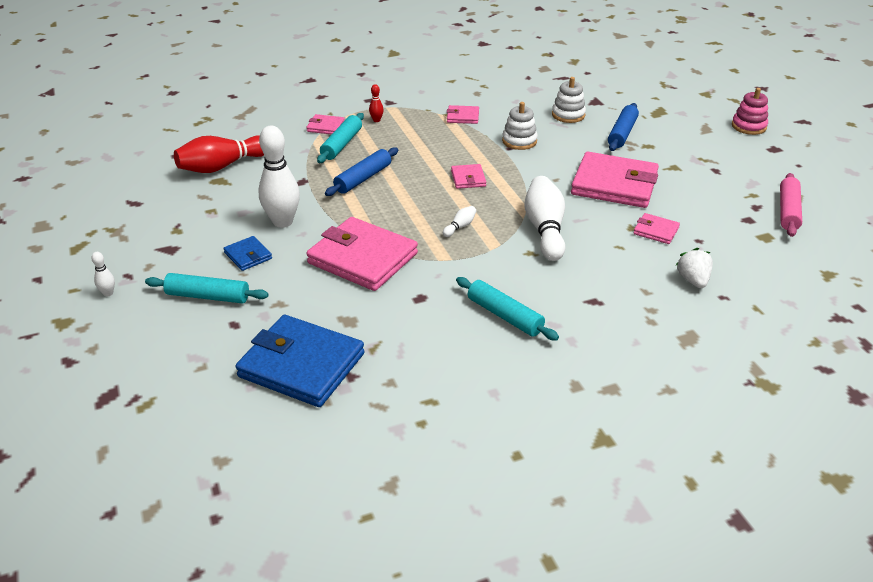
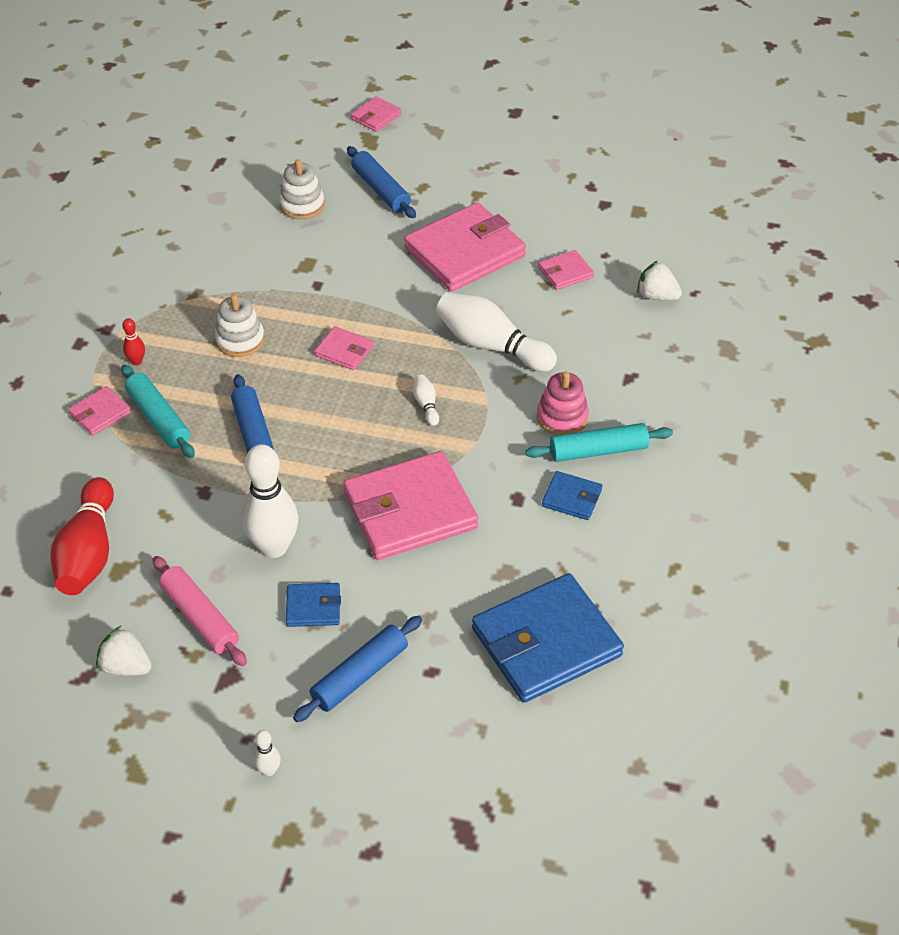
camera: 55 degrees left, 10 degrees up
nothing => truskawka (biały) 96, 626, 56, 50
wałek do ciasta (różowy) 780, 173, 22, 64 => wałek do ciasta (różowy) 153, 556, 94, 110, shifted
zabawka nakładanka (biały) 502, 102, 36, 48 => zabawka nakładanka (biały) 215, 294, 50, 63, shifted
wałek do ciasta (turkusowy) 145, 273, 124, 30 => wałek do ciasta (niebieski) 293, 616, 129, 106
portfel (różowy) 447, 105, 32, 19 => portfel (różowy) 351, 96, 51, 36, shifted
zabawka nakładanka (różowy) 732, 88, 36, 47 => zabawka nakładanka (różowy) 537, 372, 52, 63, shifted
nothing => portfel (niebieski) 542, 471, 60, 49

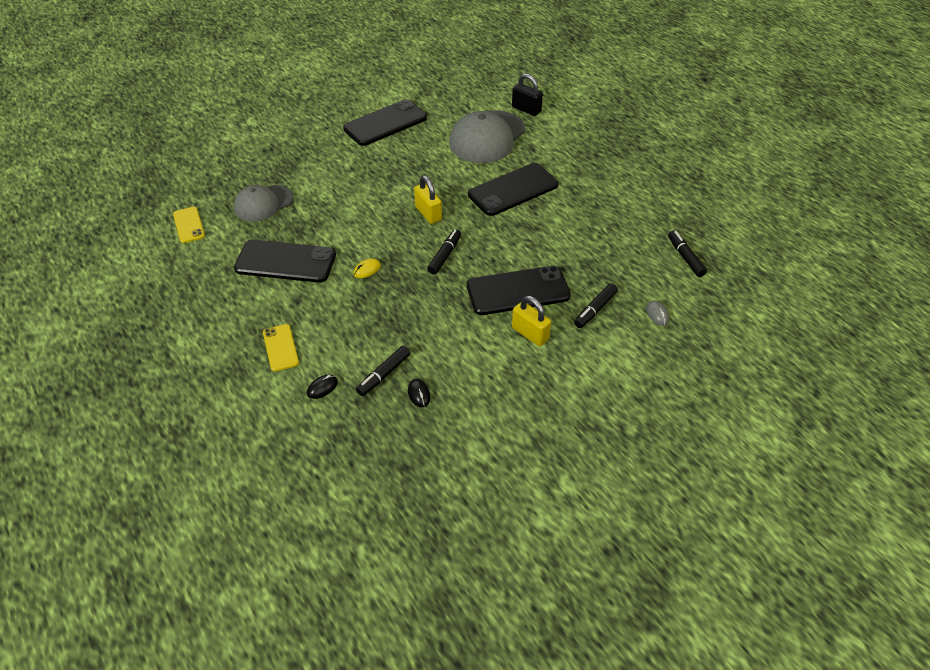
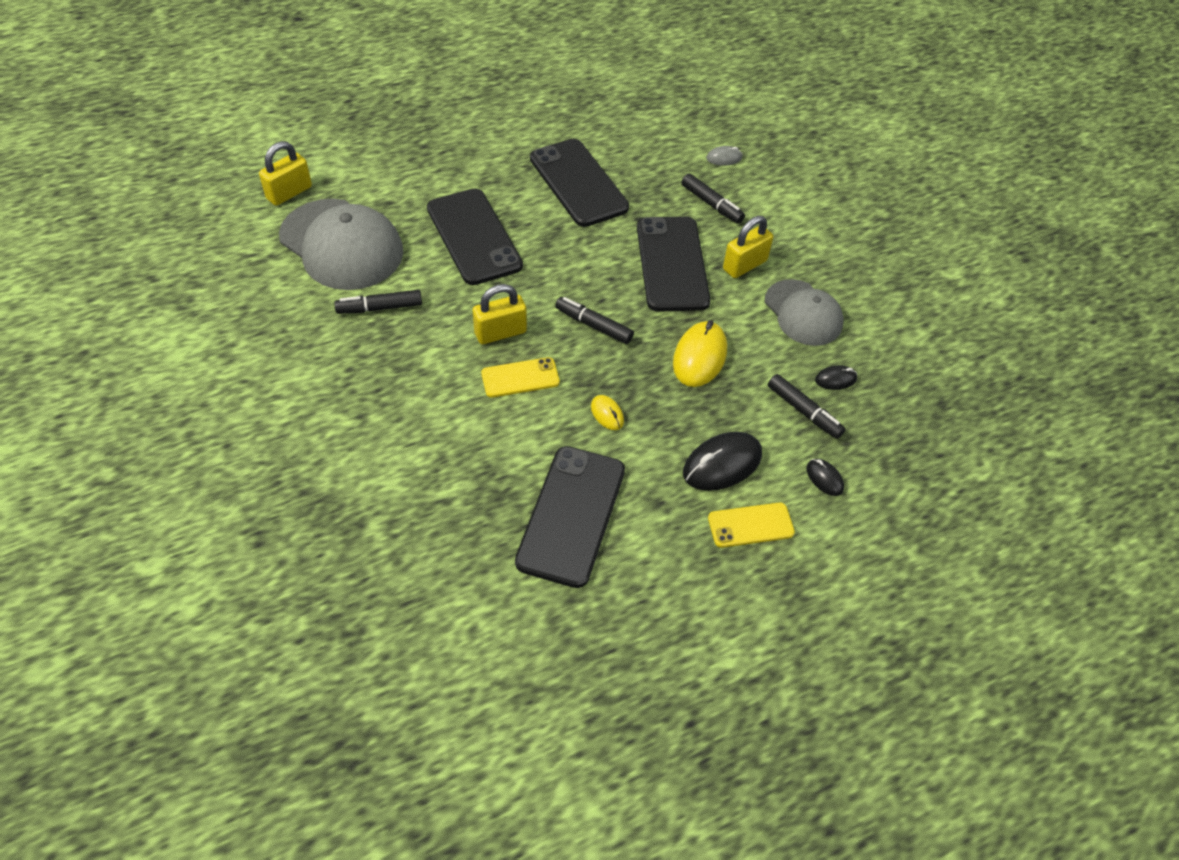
camera: 85 degrees left, 5 degrees up
kłódka (czarny) 512, 73, 31, 43 => kłódka (żółty) 259, 141, 53, 65
flamaster (czarny) 668, 231, 39, 46 => flamaster (czarny) 334, 290, 88, 24, shifted
telefon (żółty) 173, 207, 32, 36 => telefon (żółty) 481, 357, 79, 41, shifted
telefon (czarny) 343, 99, 84, 47 => telefon (czarny) 530, 139, 99, 88, shifted
nothing => myszka (żółty) 673, 320, 54, 67
nothing => myszka (czarny) 683, 432, 79, 59
czapka (szary) 234, 185, 59, 37 => czapka (szary) 765, 279, 78, 67, shifted

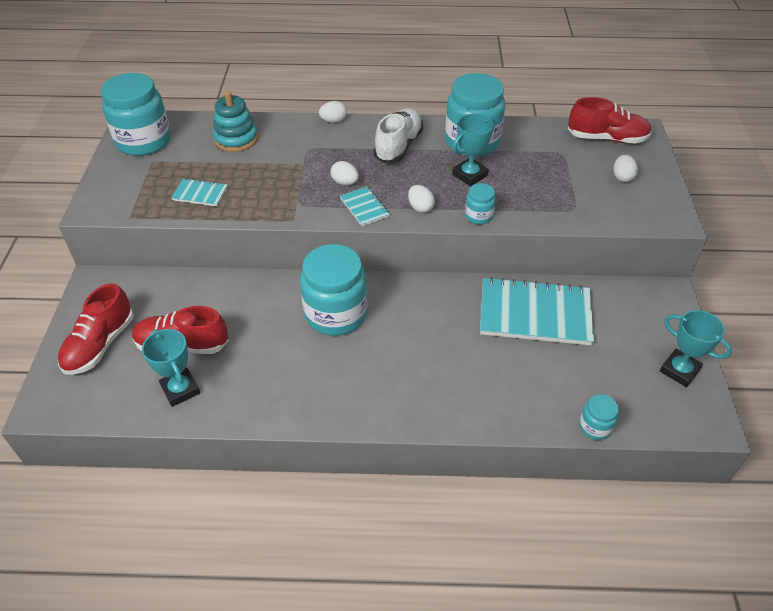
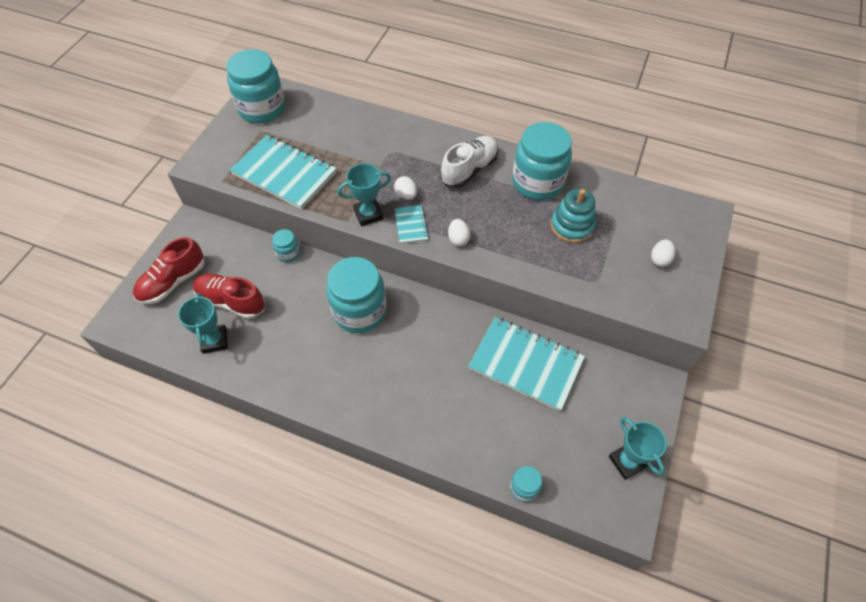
camera: 20 degrees right, 10 degrees up
zeszyt (turkusowy) 171, 178, 57, 28 => zeszyt (turkusowy) 230, 135, 107, 75, x2.16
słoik (turkusowy) 465, 183, 31, 41 => słoik (turkusowy) 272, 229, 28, 33, shifted
puchar (turkusowy) 452, 114, 43, 72 => puchar (turkusowy) 338, 163, 53, 63, shifted
zabawka nakładanka (turkusowy) 213, 91, 45, 61 => zabawka nakładanka (turkusowy) 551, 189, 45, 54, shifted
jajko (biały) 319, 101, 28, 22 => nothing
but (czerwony) 568, 97, 84, 47 => nothing

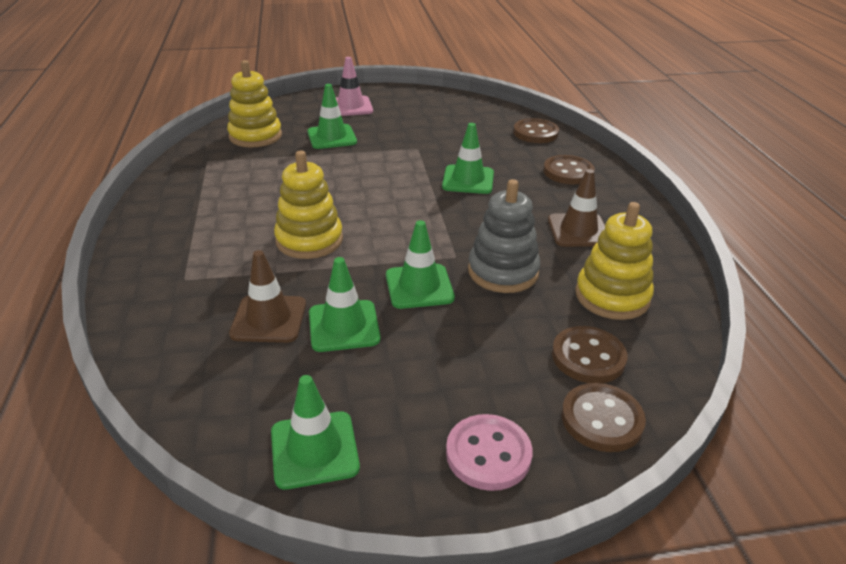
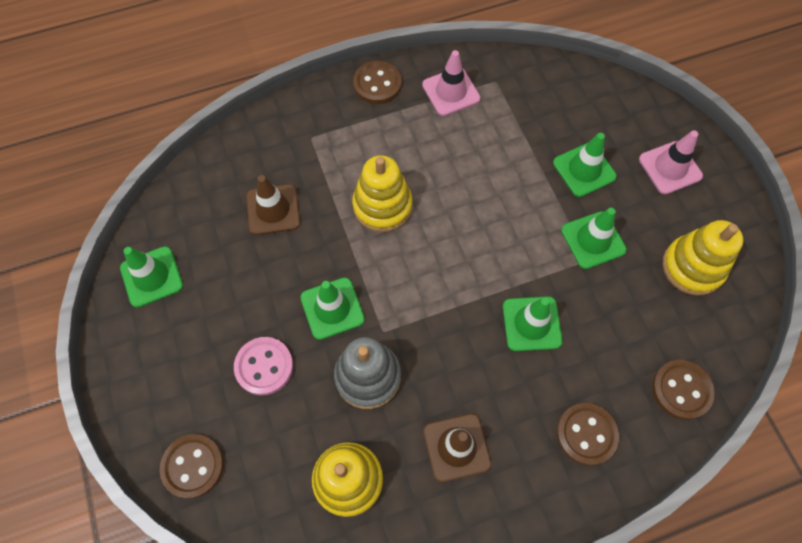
camera: 80 degrees right, 30 degrees up
guzik (różowy) 446, 414, 87, 77 => guzik (różowy) 234, 337, 59, 59, shifted
guzik (brązowy) 552, 326, 76, 57 => guzik (brązowy) 353, 61, 49, 43, shifted
nothing => pachołek (różowy) 422, 50, 58, 66
pachołek (zielony) 309, 257, 71, 95 => pachołek (zielony) 561, 208, 66, 61, shifted
zabawka nakładanka (żółty) 227, 60, 55, 87 => zabawka nakładanka (żółty) 662, 220, 82, 76, shifted

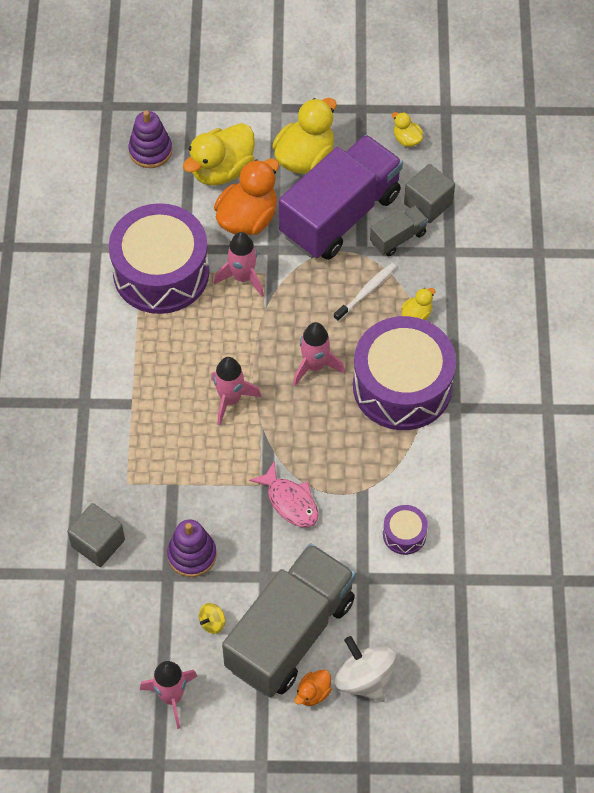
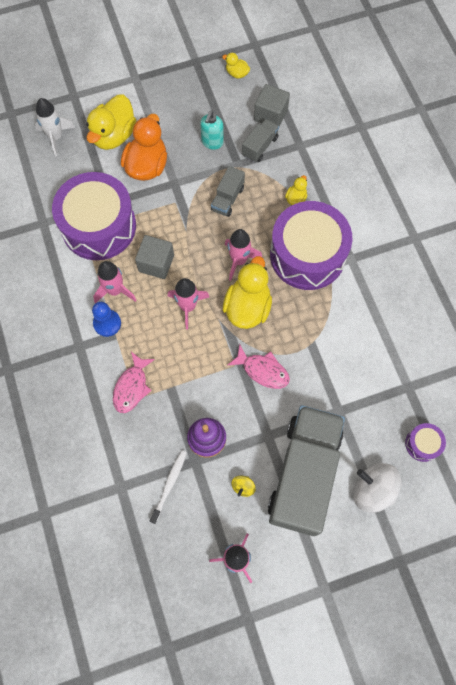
camera: 20 degrees left, 10 degrees up
zabawka nakładanka (fioletowy) 128, 111, 44, 57 => rakieta (biały) 35, 98, 40, 58
nothing => pionek (niebieski) 92, 302, 29, 35
rakieta (różowy) 214, 232, 50, 65 => rakieta (różowy) 93, 261, 43, 42, shifted
nothing => ryba (różowy) 113, 352, 42, 61
sześcian (szary) 67, 503, 58, 64 => sześcian (szary) 135, 235, 39, 44, shifted
szczoteczka do zębów (biały) 334, 263, 62, 59 => szczoteczka do zębów (biały) 150, 450, 37, 74, shifted
ciężarówka (fioletowy) 279, 135, 124, 125 => dozownik mydła (turkusowy) 200, 111, 24, 39
nothing => ciężarówka (szary) 211, 166, 34, 51
kaczka (żółty) 272, 98, 64, 76 => kaczka (żółty) 223, 256, 49, 73, shifted
bęben (fioletowy) 383, 505, 45, 50 => bęben (fioletowy) 405, 423, 41, 39, shifted
kaczka (pomarańczowy) 295, 670, 37, 36 => nothing

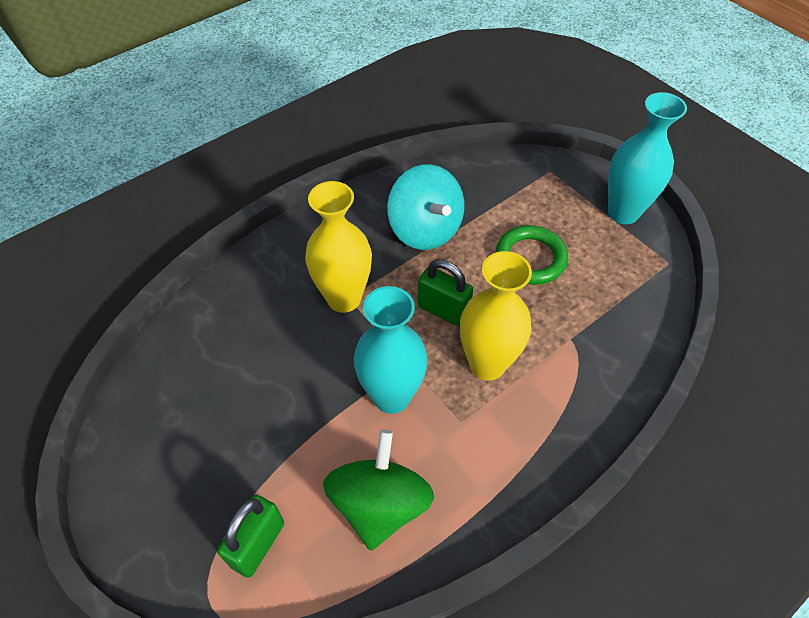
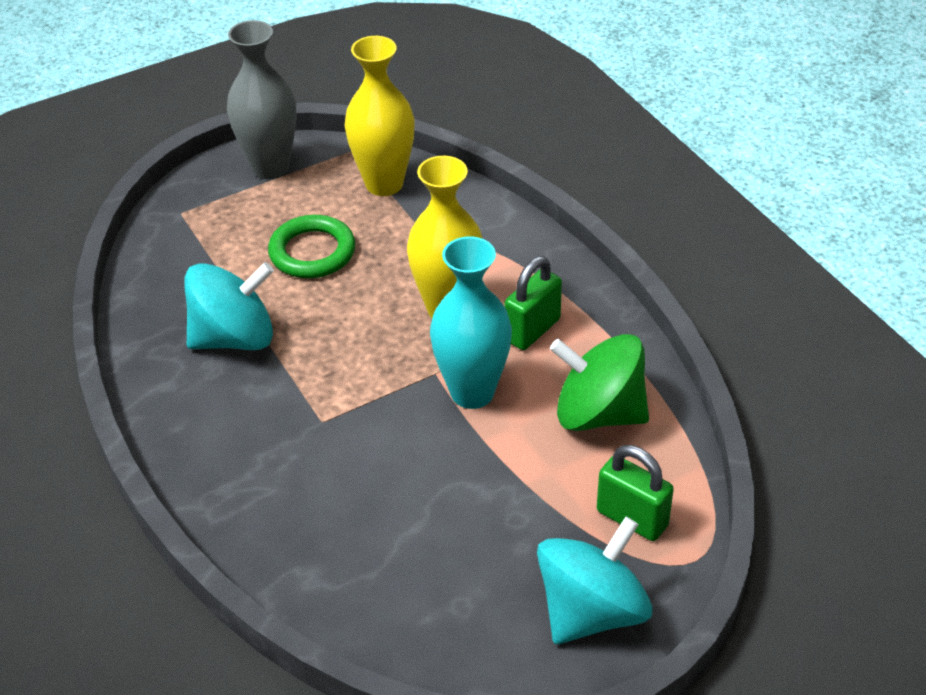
camera: 80 degrees left, 10 degrees down
wazon (turkusowy) 608, 92, 79, 132 => wazon (szary) 227, 20, 70, 159
wazon (żółty) 305, 181, 67, 132 => wazon (żółty) 344, 36, 71, 160, shifted
kłódka (zielony) 418, 259, 56, 68 => kłódka (zielony) 505, 256, 57, 94, shifted
nothing => bączek (turkusowy) 537, 517, 116, 127

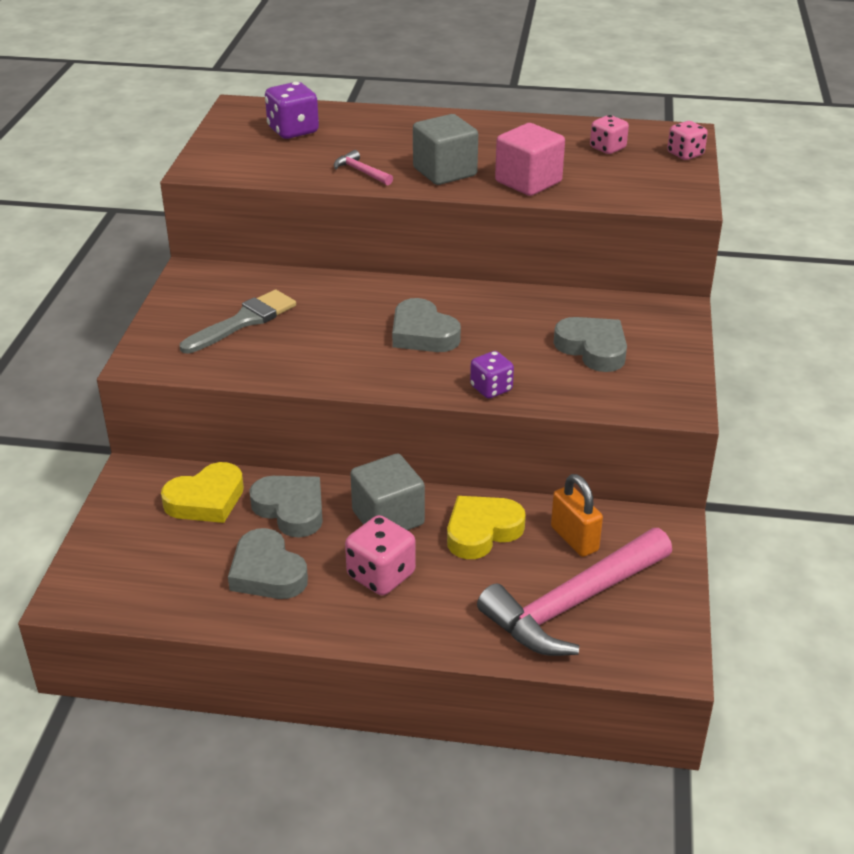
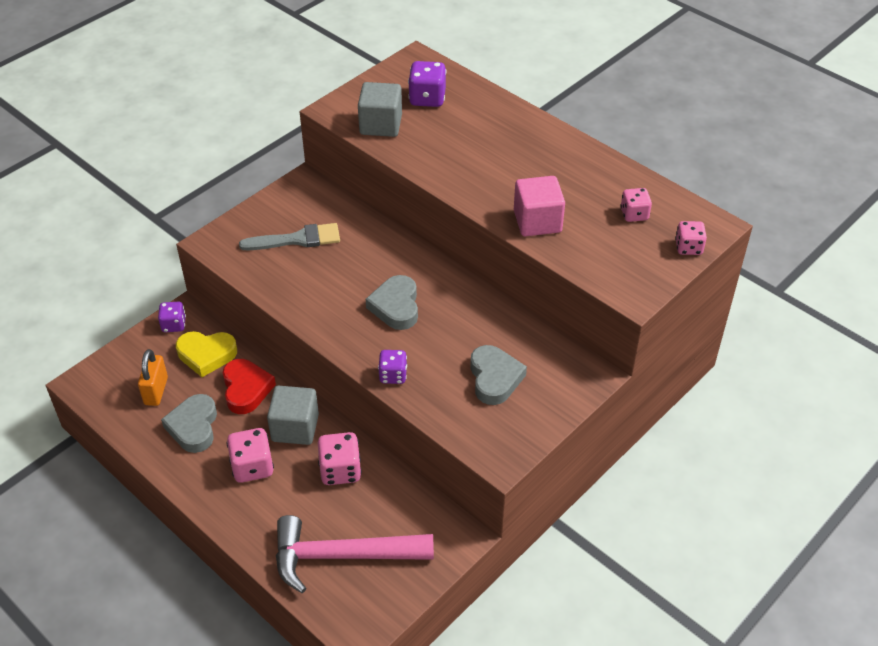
camera: 35 degrees right, 10 degrees up
kłódka (pomarańczowy) 551, 474, 52, 83 => kłódka (pomarańczowy) 138, 349, 30, 57, shifted
nothing => kostka do gry (fioletowy) 158, 302, 28, 30
serce (szary) 249, 476, 74, 62 => serce (czerwony) 223, 359, 53, 55
serce (żółty) 447, 496, 79, 63 => kostka do gry (różowy) 318, 432, 44, 53
sześcian (szary) 413, 114, 65, 71 => sześcian (szary) 358, 82, 44, 55, shifted
młotek (różowy) 334, 150, 59, 35 => nothing

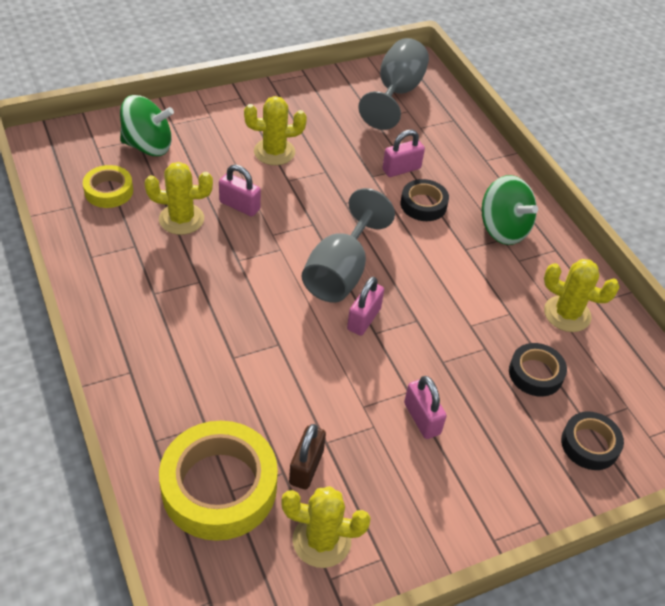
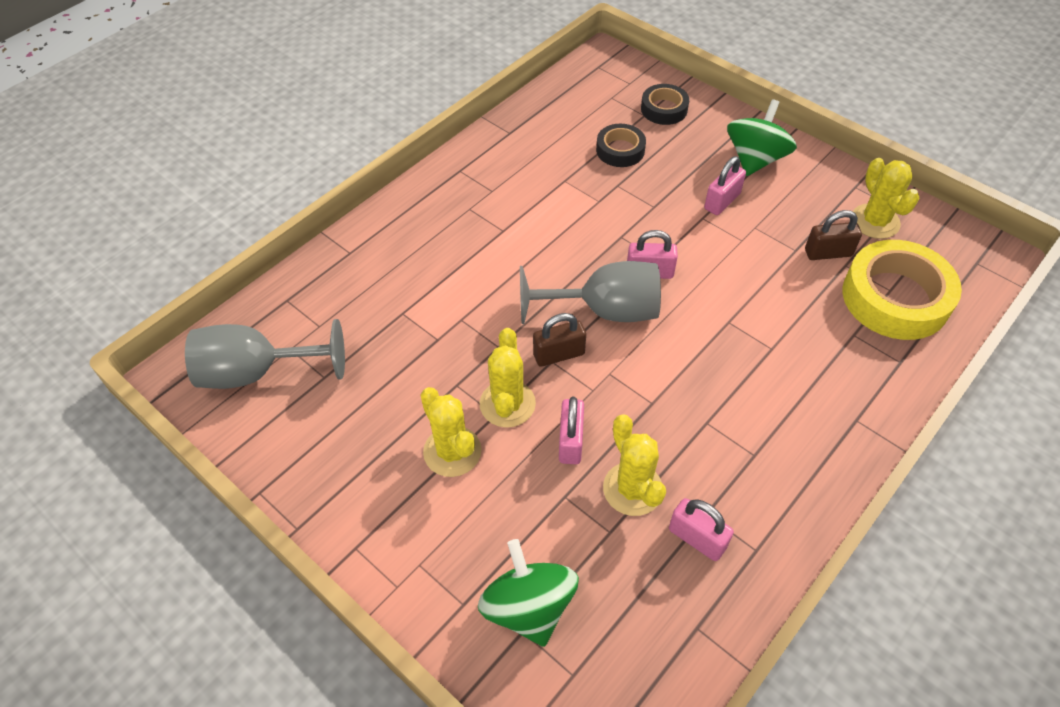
camera: 110 degrees left, 5 degrees up
kaktus (żółty) 544, 259, 76, 73 => kaktus (żółty) 480, 328, 56, 100, shifted
nothing => kłódka (brązowy) 533, 313, 53, 54
kłódka (różowy) 382, 130, 43, 47 => kłódka (różowy) 669, 498, 65, 63, shifted
bączek (zielony) 481, 175, 57, 70 => bączek (zielony) 727, 99, 70, 77, shifted
taśma klejąca (żółty) 83, 165, 50, 43 => nothing
taśma klejąca (czarny) 401, 179, 48, 42 => nothing

